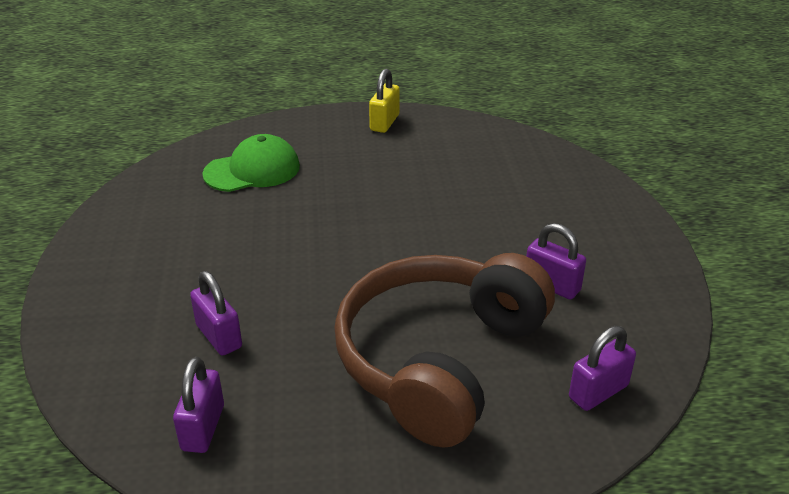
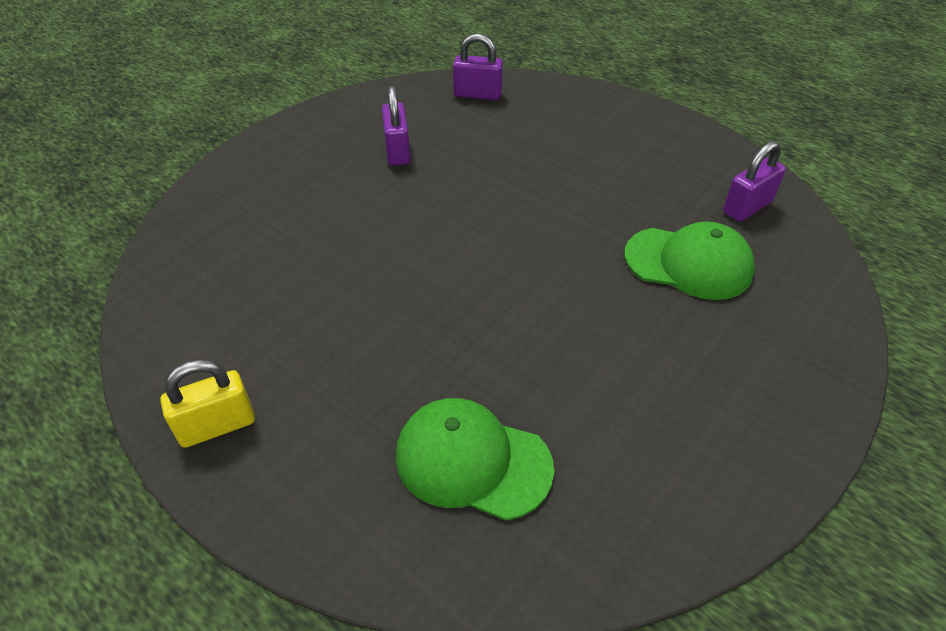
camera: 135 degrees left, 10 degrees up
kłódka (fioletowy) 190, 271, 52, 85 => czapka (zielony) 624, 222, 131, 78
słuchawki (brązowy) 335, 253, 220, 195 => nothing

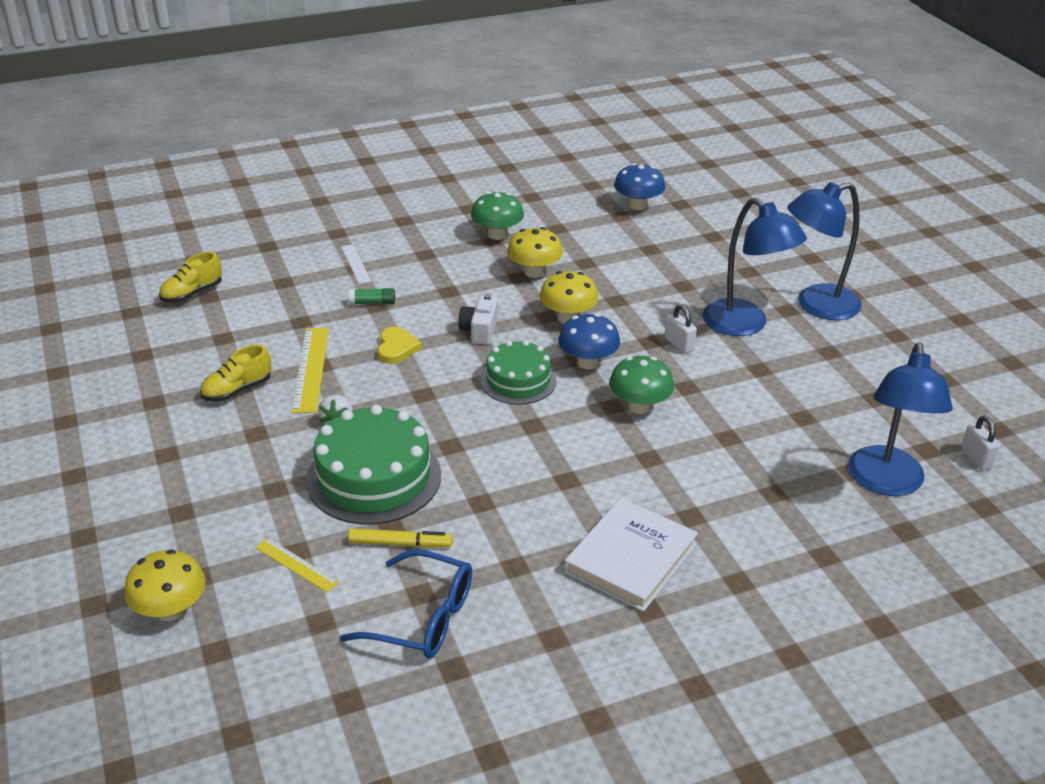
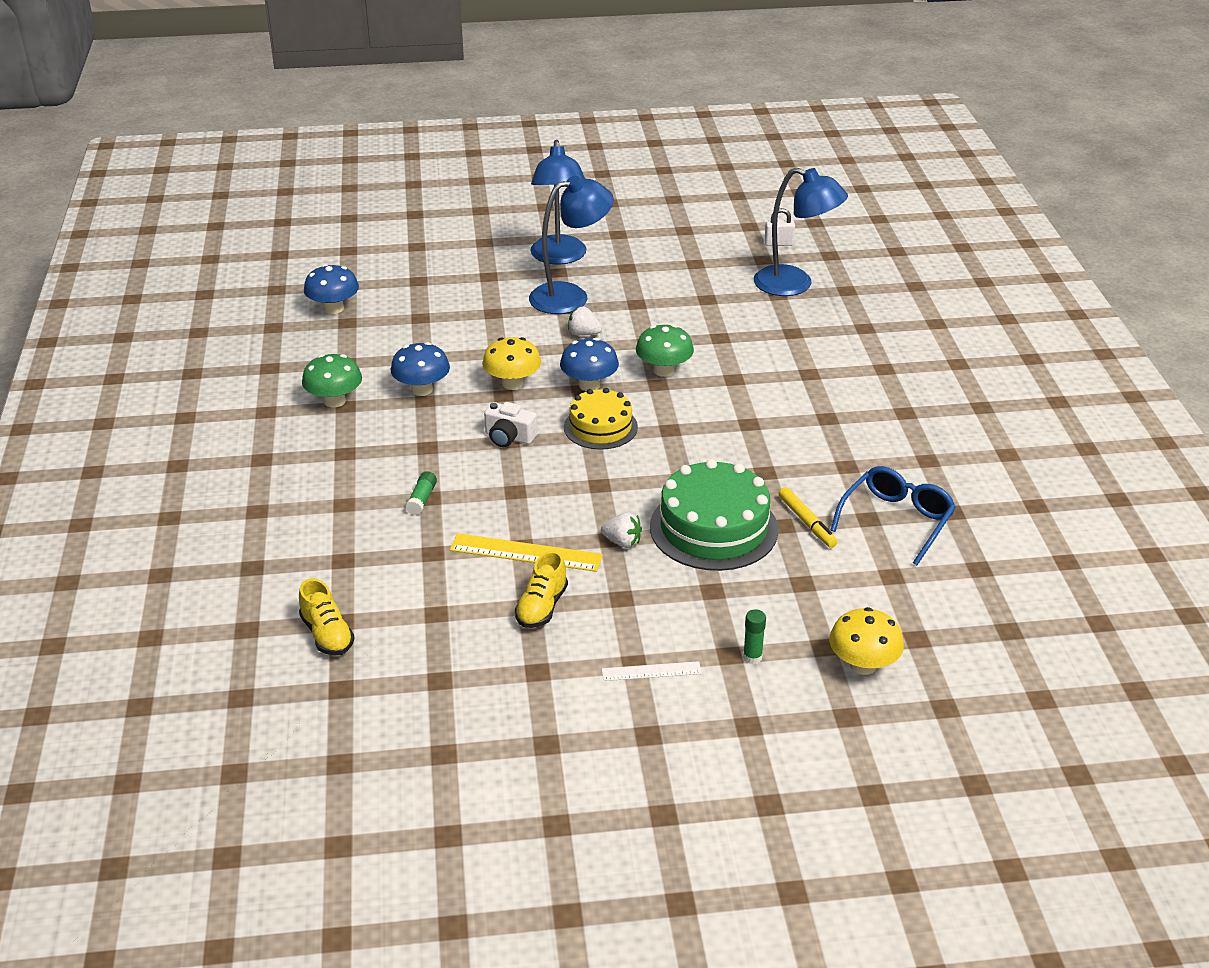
camera: 75 degrees left, 0 degrees up
grzyb (żółty) 507, 227, 56, 51 => grzyb (niebieski) 391, 342, 59, 54
but (żółty) 200, 344, 72, 58 => but (żółty) 515, 551, 53, 77, 45 degrees clockwise
tort (zielony) 480, 340, 77, 65 => tort (żółty) 564, 388, 74, 62
kłódka (biały) 665, 305, 32, 48 => truskawka (biały) 568, 306, 34, 30
linijka (biały) 341, 244, 30, 40 => linijka (biały) 602, 661, 100, 20, shifted
nothing => klej w sztyfcie (zielony) 743, 609, 23, 55
flamaster (żółty) 348, 528, 105, 20 => flamaster (żółty) 779, 487, 59, 61, 135 degrees clockwise
linijka (żółty) 255, 538, 84, 54 => nothing
serce (żółty) 377, 327, 45, 37 => nothing
książka (biały) 564, 498, 134, 114 => nothing

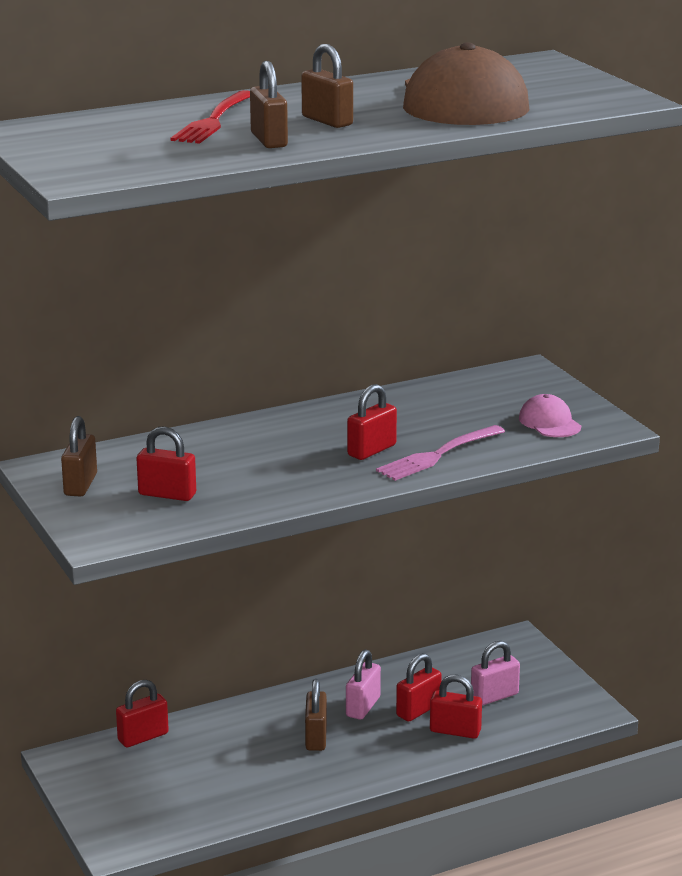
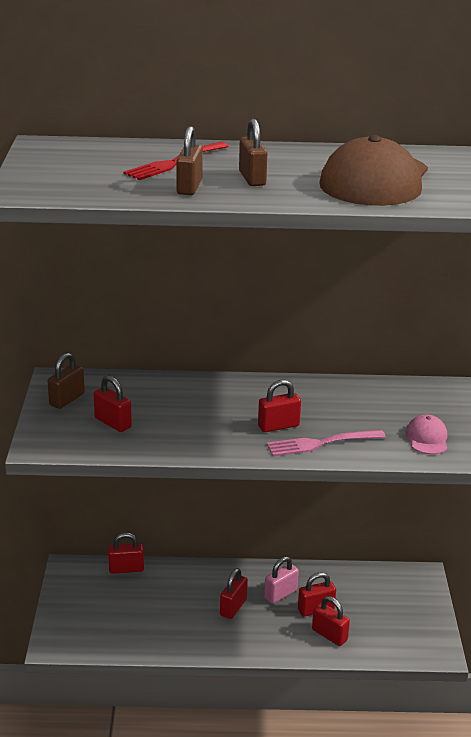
camera: 25 degrees right, 5 degrees up
kłódka (brązowy) 305, 679, 22, 72 => kłódka (czerwony) 220, 568, 28, 51
kłódka (różowy) 471, 641, 49, 65 => nothing

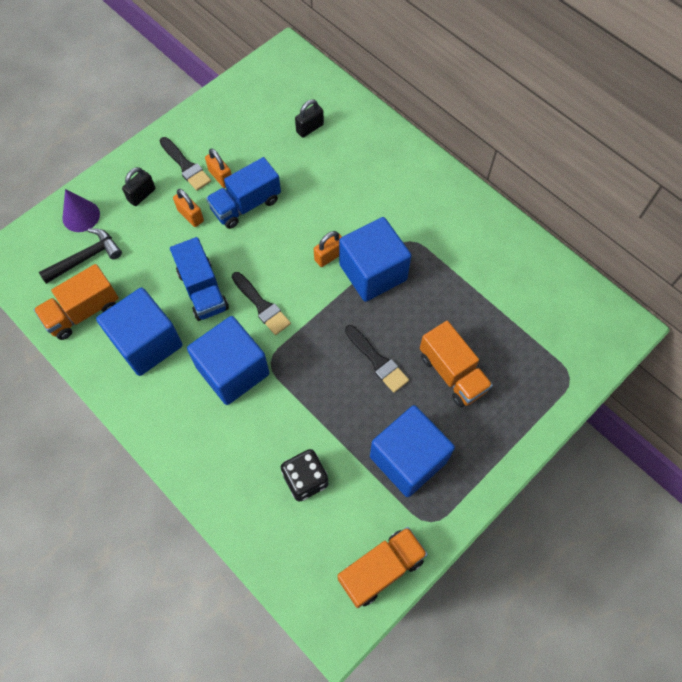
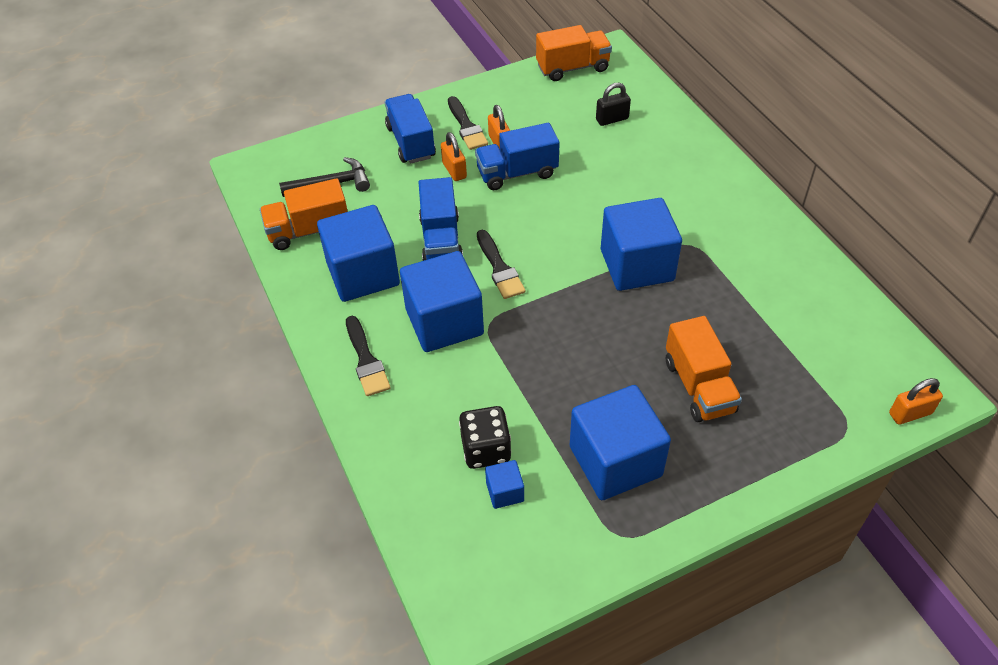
camera: 20 degrees right, 15 degrees down
pędzel (czarny) 345, 325, 64, 68 => pędzel (czarny) 346, 316, 45, 80, shifted
kłódka (czarny) 122, 167, 34, 39 => ciężarówka (niebieski) 385, 94, 51, 70
nothing => sześcian (niebieski) 485, 460, 39, 49
ciężarówka (pomarańczowy) 338, 527, 90, 81 => ciężarówka (pomarańczowy) 536, 25, 76, 56, shifted
kłódka (pomarańczowy) 314, 231, 28, 36 => kłódka (pomarańczowy) 889, 378, 54, 46, shifted
stożek (fioletowy) 62, 189, 38, 43 => nothing

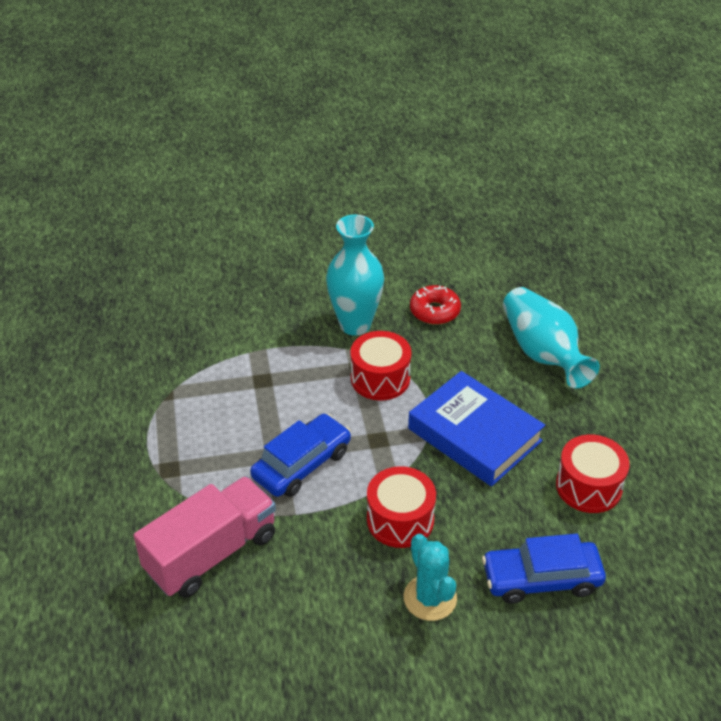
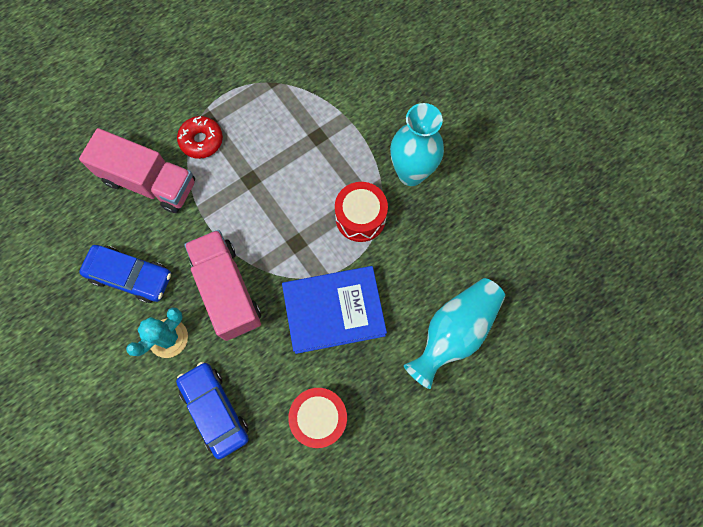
camera: 65 degrees right, 30 degrees up
samochód (niebieski) 250, 414, 101, 83 => samochód (niebieski) 79, 245, 92, 58, shifted
donut (czerwony) 410, 285, 51, 40 => donut (czerwony) 177, 116, 46, 43, shifted
bęben (czerwony) 367, 466, 69, 82 => ciężarówka (różowy) 184, 230, 77, 111
książka (niebieski) 408, 371, 137, 115 => książka (niebieski) 282, 266, 105, 88, 60 degrees clockwise

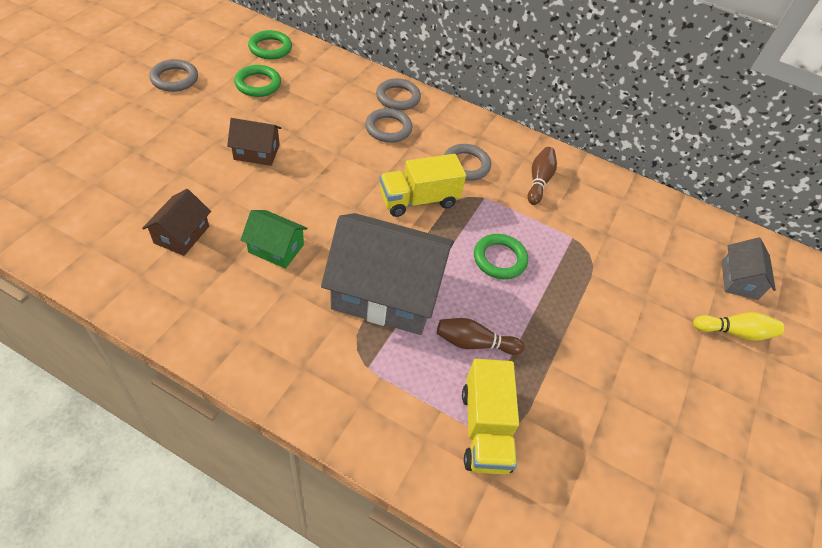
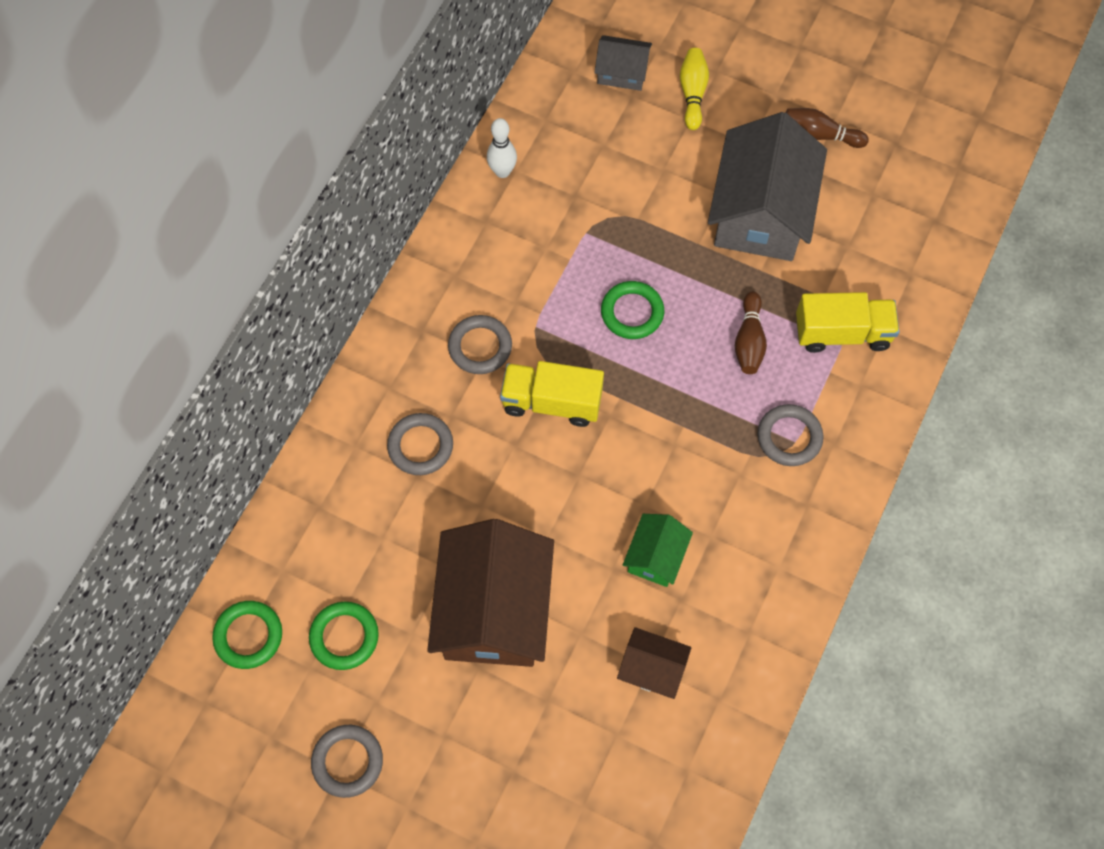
camera: 85 degrees left, 15 degrees up
domek (brązowy) 227, 118, 54, 48 => domek (brązowy) 427, 519, 127, 148, x2.07
nothing => kręgiel (biały) 487, 118, 30, 60
ciężarówka (żółty) 380, 154, 86, 63 => ciężarówka (żółty) 500, 361, 104, 66, 120 degrees clockwise
domek (szary) 321, 213, 133, 122 => domek (szary) 708, 112, 119, 149, shifted
pierścień (szary) 376, 78, 45, 32 => pierścień (szary) 757, 404, 67, 62, shifted
kręgiel (brązowy) 528, 147, 29, 58 => kręgiel (brązowy) 786, 108, 83, 40, shifted

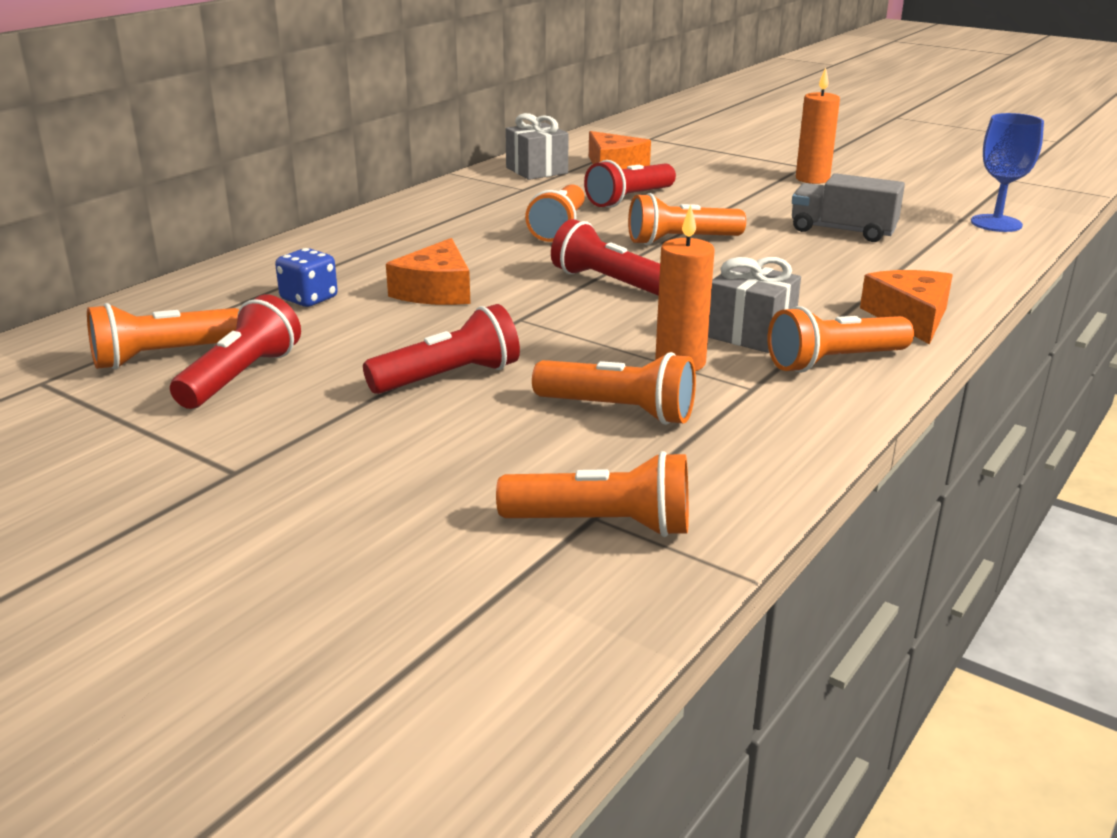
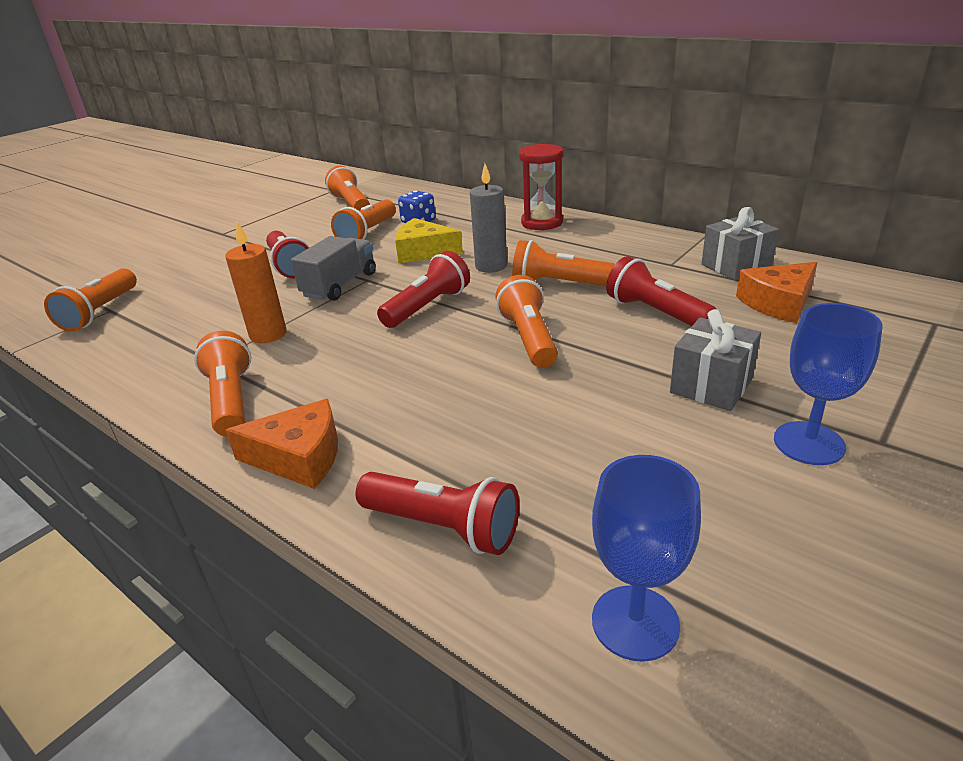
camera: 95 degrees right, 5 degrees up
ciężarówka (szary) 792, 173, 113, 69 => ciężarówka (szary) 291, 236, 85, 65, shifted
latarka (pomarańczowy) 532, 352, 164, 73 => latarka (pomarańczowy) 331, 199, 65, 41, shifted
latarka (czerwony) 170, 294, 131, 115 => latarka (czerwony) 355, 472, 164, 83, shifted
ser (pomarańczowy) 386, 238, 85, 67 => ser (żółty) 395, 218, 68, 45
nothing => świeca (szary) 470, 164, 37, 109
nothing => klepsydra (czerwony) 519, 144, 44, 86
prezent (szary) 708, 257, 93, 96 => prezent (szary) 670, 309, 91, 102, shifted
świeca (pomarańczowy) 796, 68, 44, 116 => kielich (niebieski) 774, 303, 109, 162

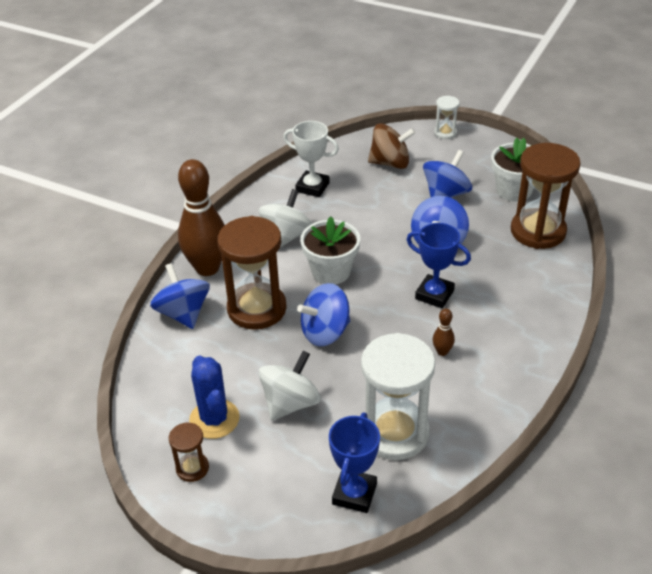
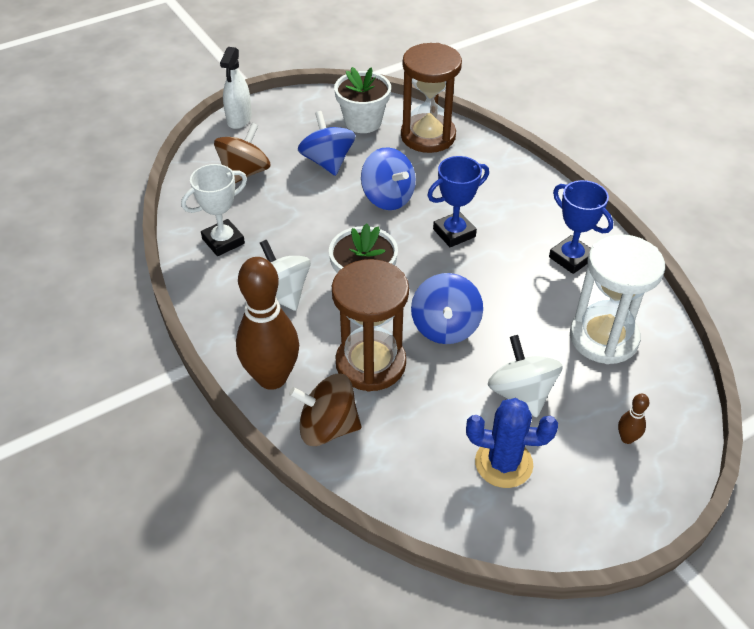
camera: 60 degrees left, 5 degrees up
klepsydra (biały) 434, 96, 26, 43 => spryskiwacz (biały) 220, 47, 32, 82
bączek (niebieski) 150, 263, 60, 66 => bączek (brązowy) 289, 374, 73, 72
puchar (niebieski) 329, 413, 51, 100 => puchar (niebieski) 549, 180, 64, 94, shifted
kręgiel (brązowy) 433, 309, 22, 47 => kręgiel (brązowy) 618, 394, 31, 50, shifted
klepsydra (brązowy) 169, 422, 40, 60 => nothing

